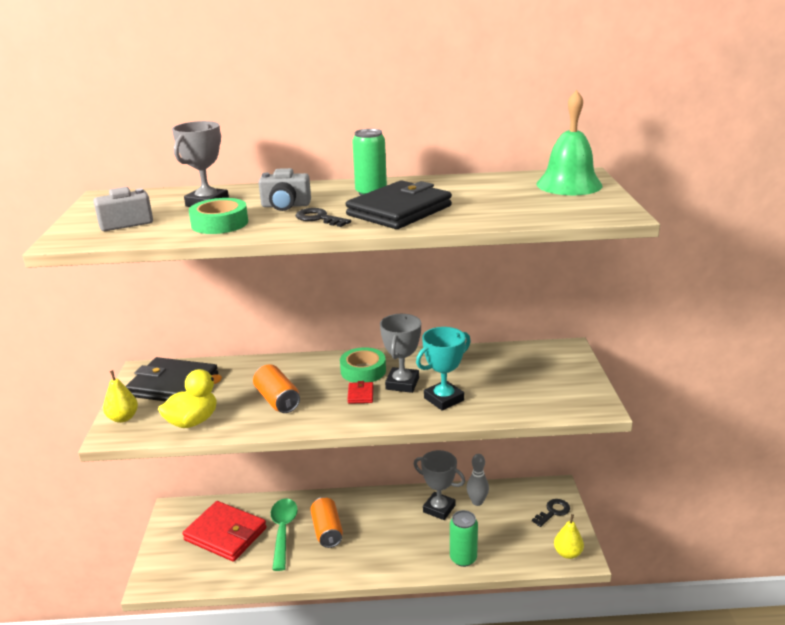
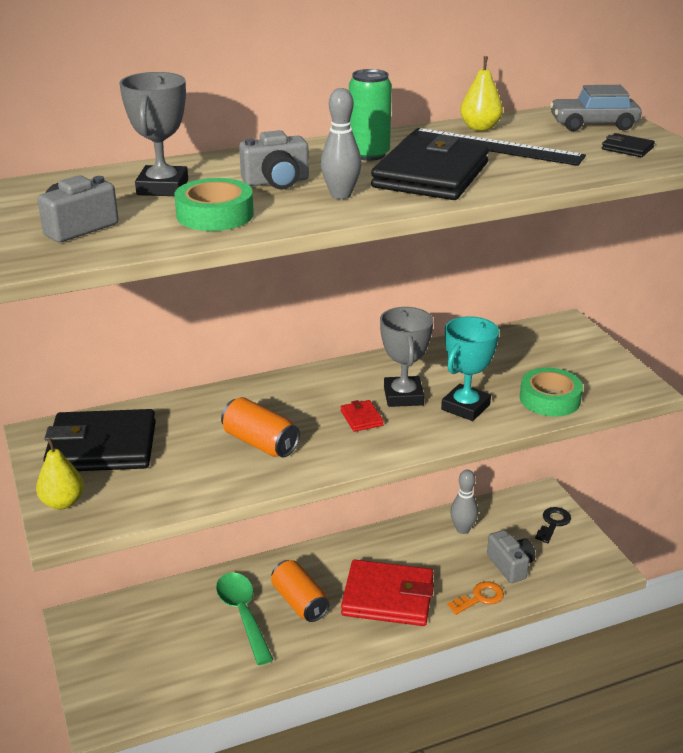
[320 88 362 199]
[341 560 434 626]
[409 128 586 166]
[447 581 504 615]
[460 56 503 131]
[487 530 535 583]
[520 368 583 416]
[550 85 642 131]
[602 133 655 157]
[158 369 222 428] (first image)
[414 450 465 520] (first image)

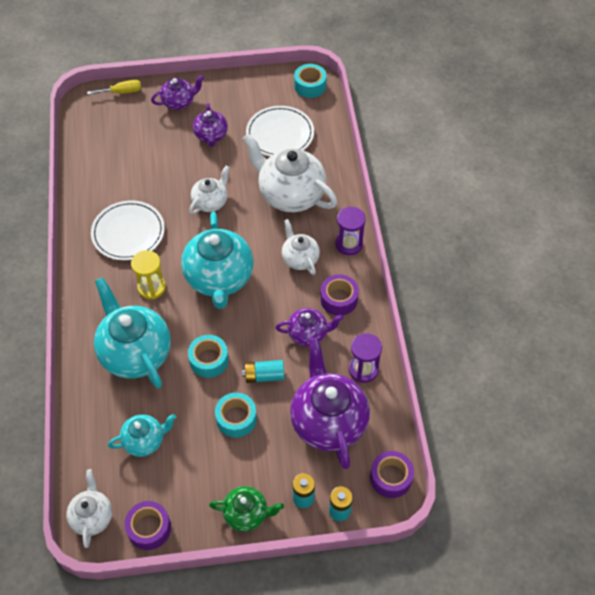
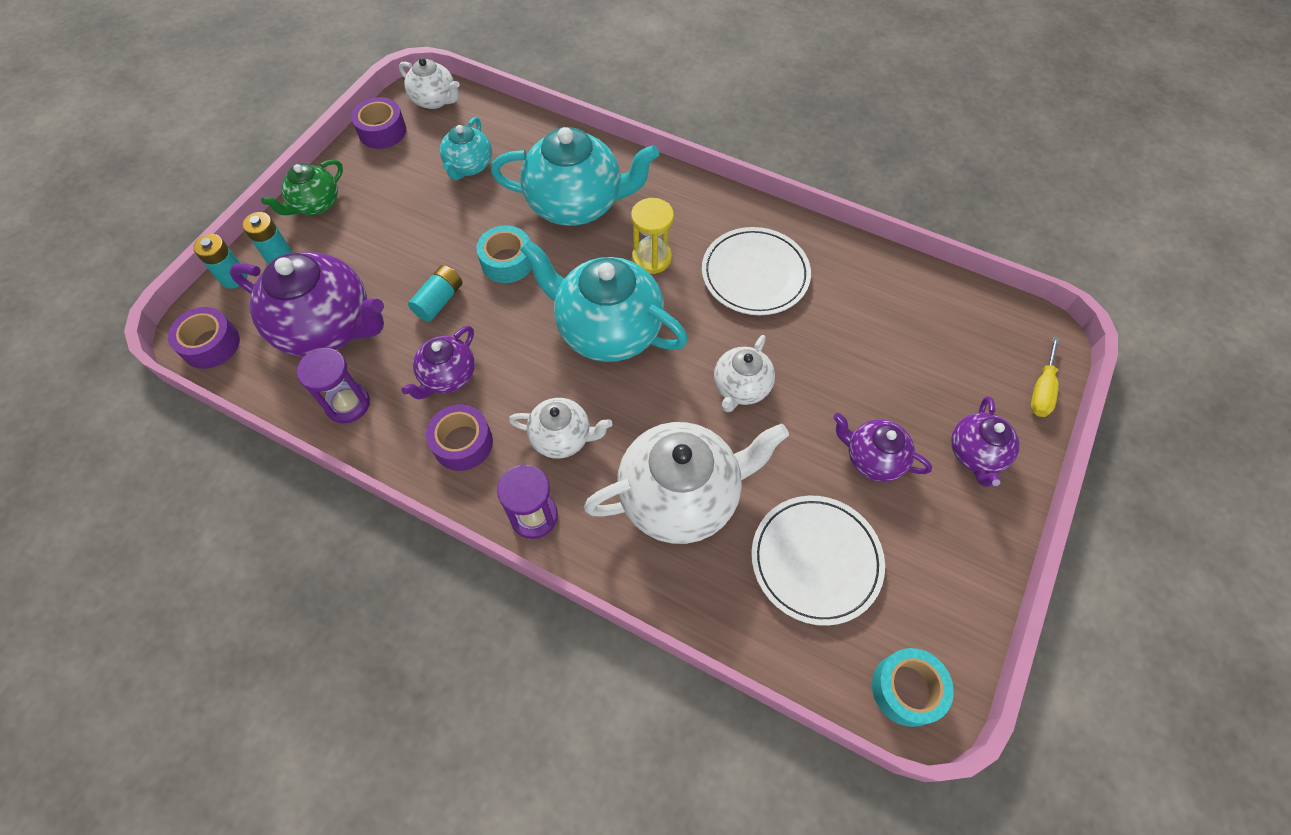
[714 335 775 412]
[215 392 257 438] (first image)

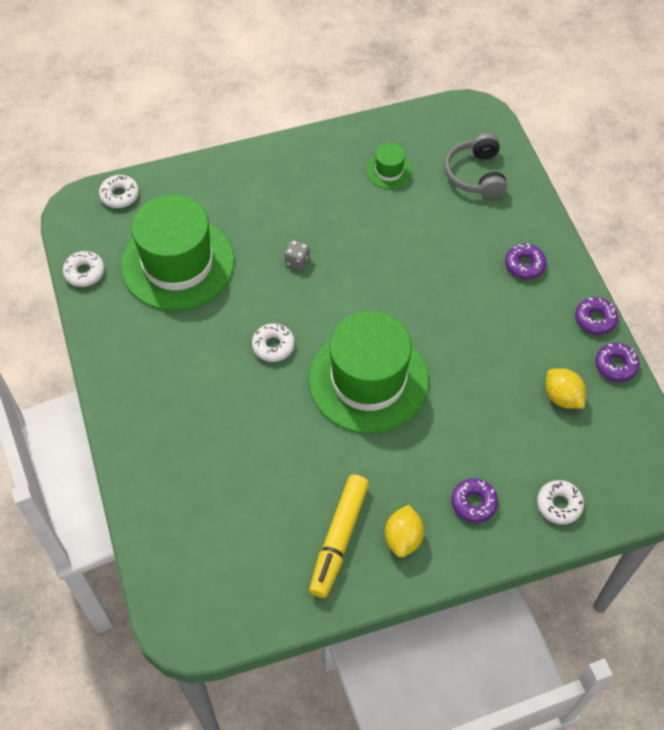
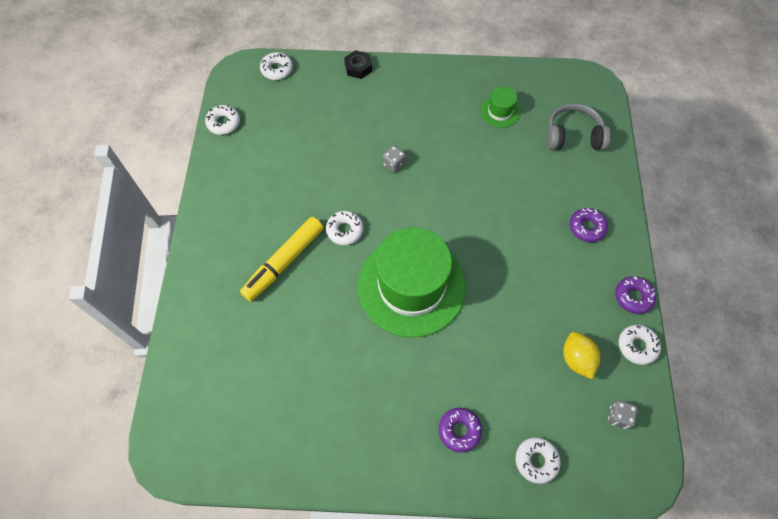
[240 217 323 301]
[344 50 372 79]
[546 103 611 150]
[608 401 638 429]
[619 325 661 365]
[121 195 235 311] (first image)
[385 505 424 558] (first image)

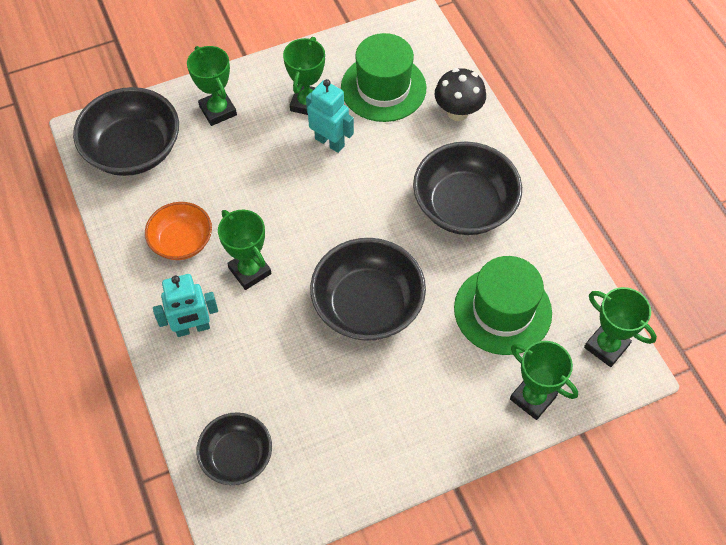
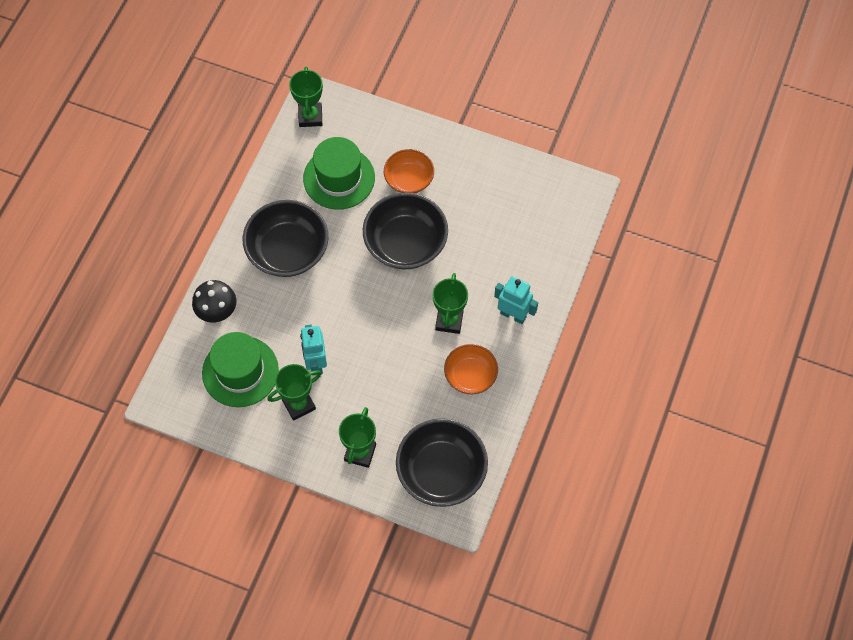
[384 149 434 193]
[196 412 272 485] (first image)
[510 341 578 420] (first image)

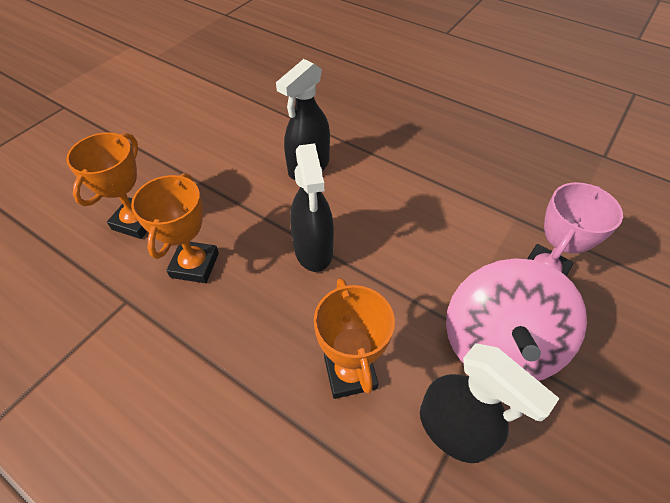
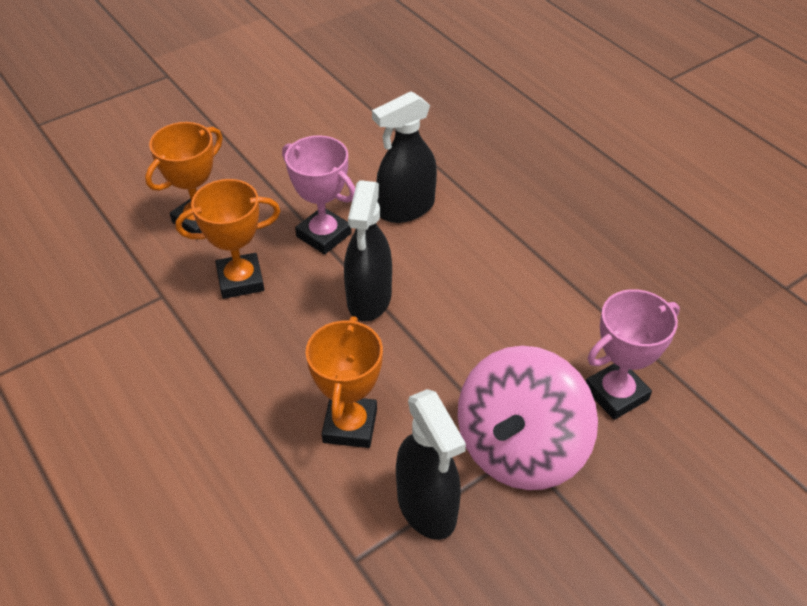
[176 179 280 299]
[282 135 355 254]

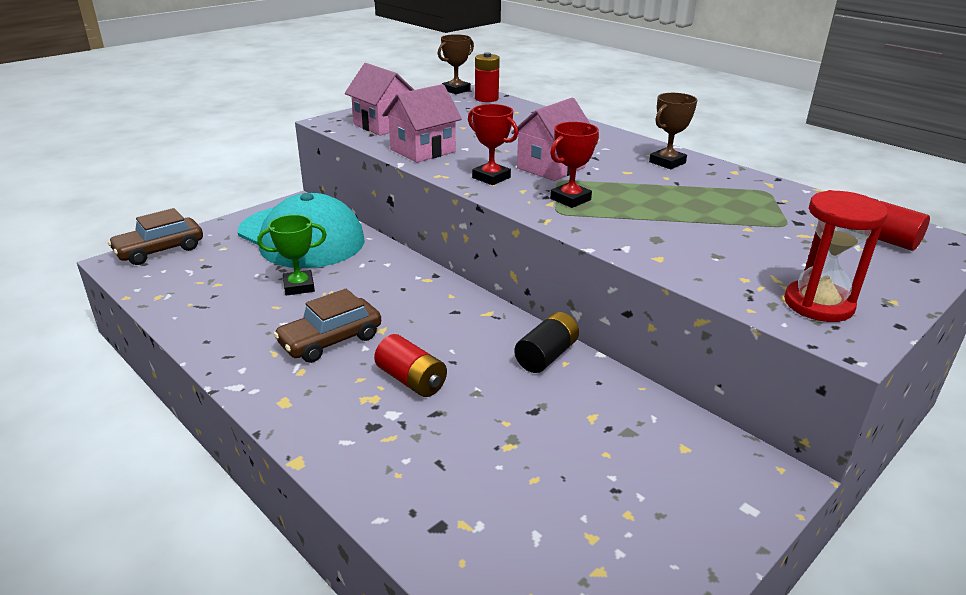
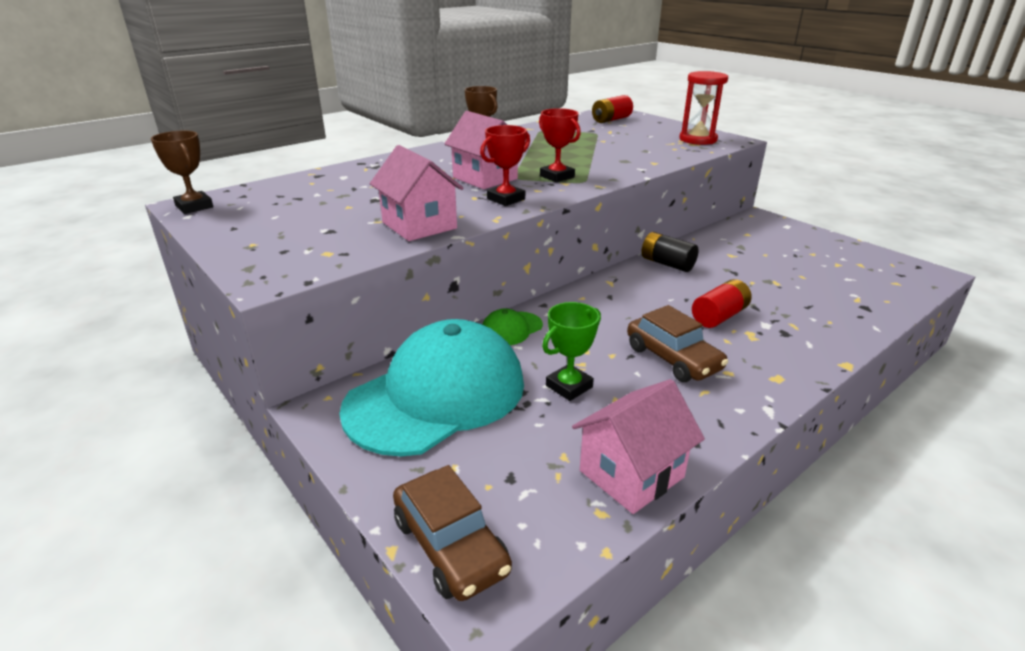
[482 309 543 345]
[542 302 601 401]
[572 379 705 514]
[475 52 500 102] (first image)

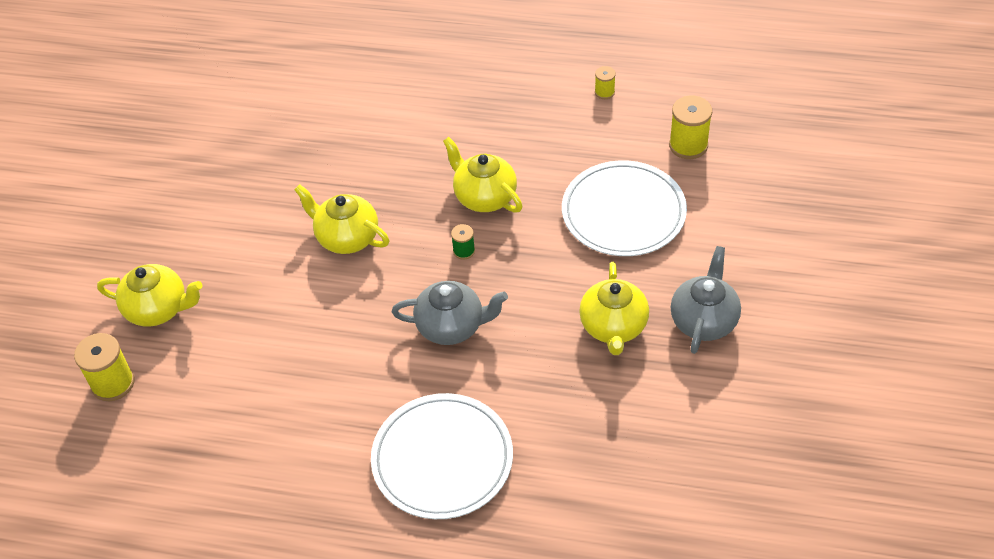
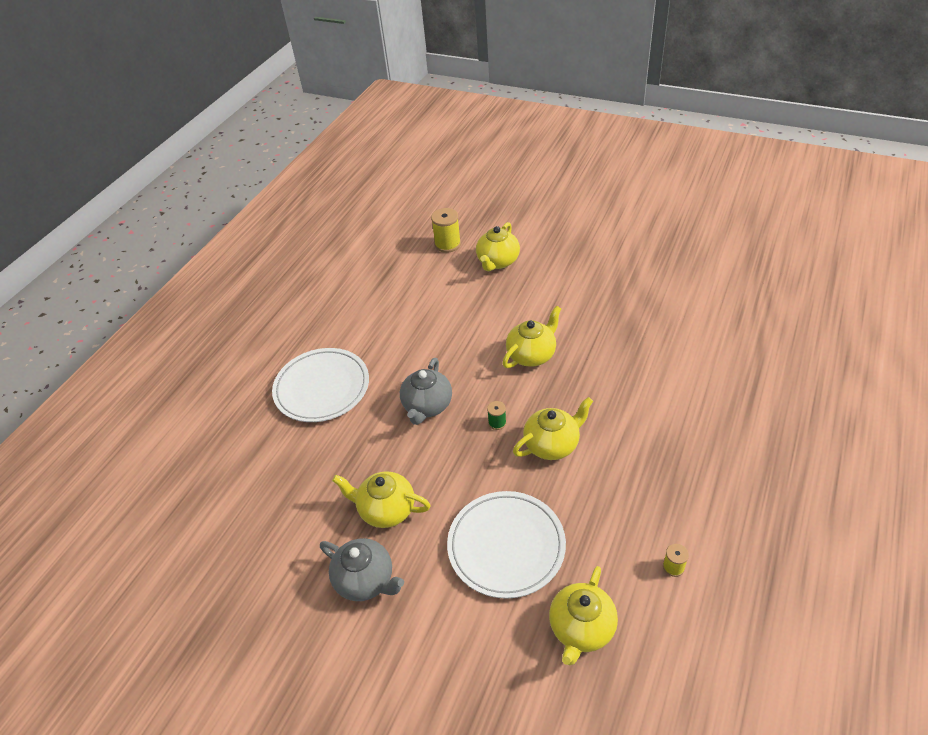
[549 566 618 665]

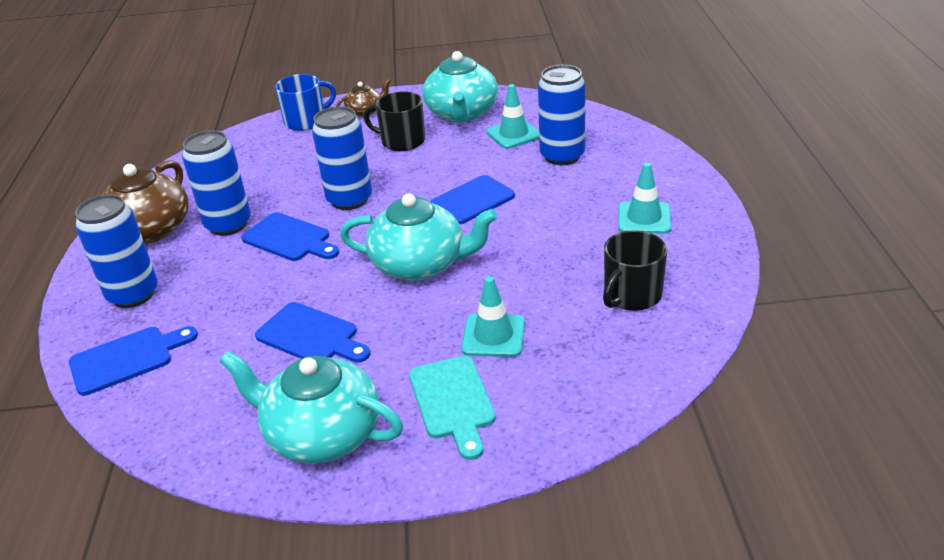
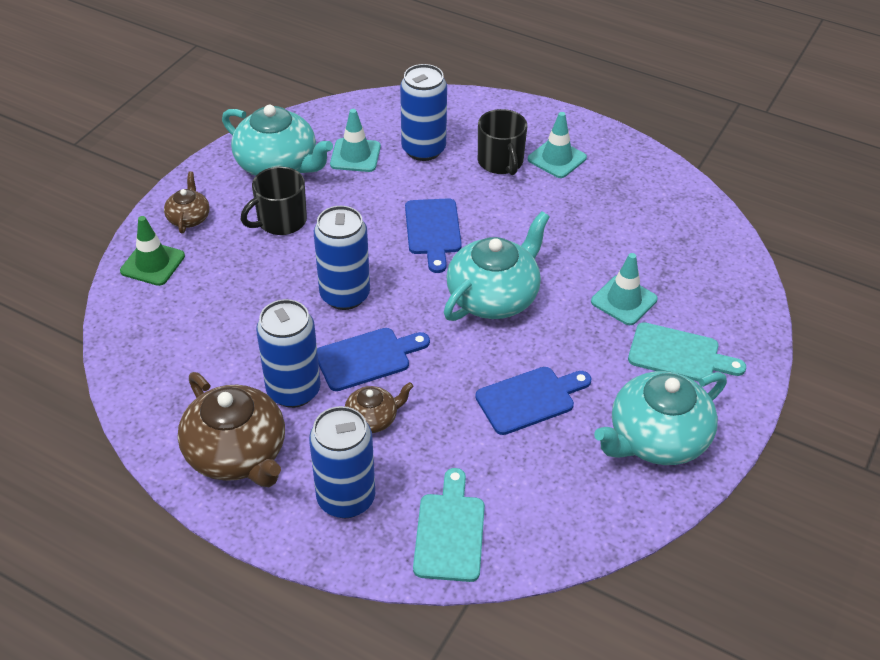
[120 216 185 286]
[345 382 414 433]
[413 468 485 582]
[478 109 527 175]

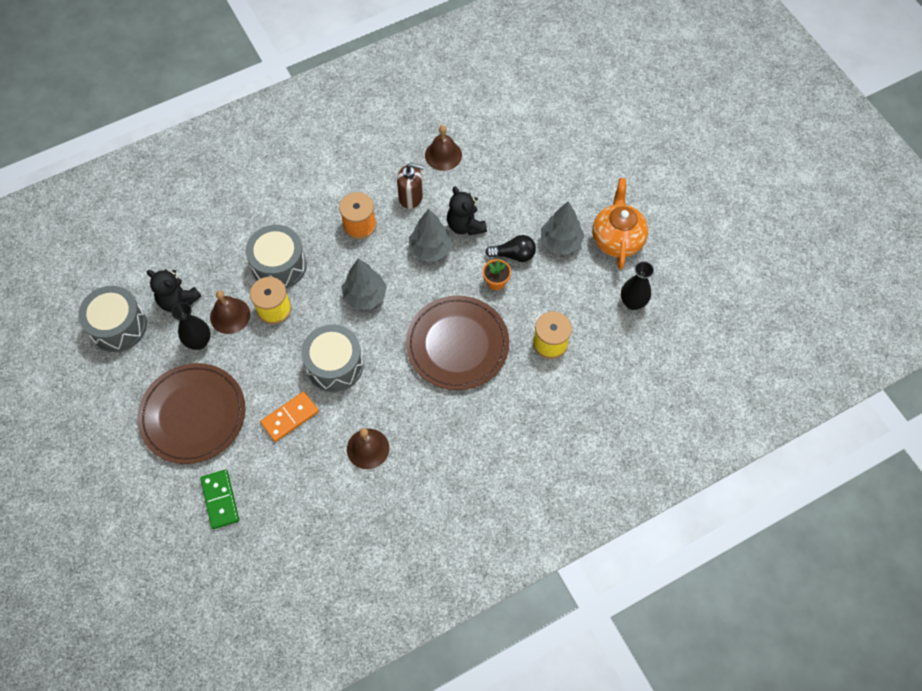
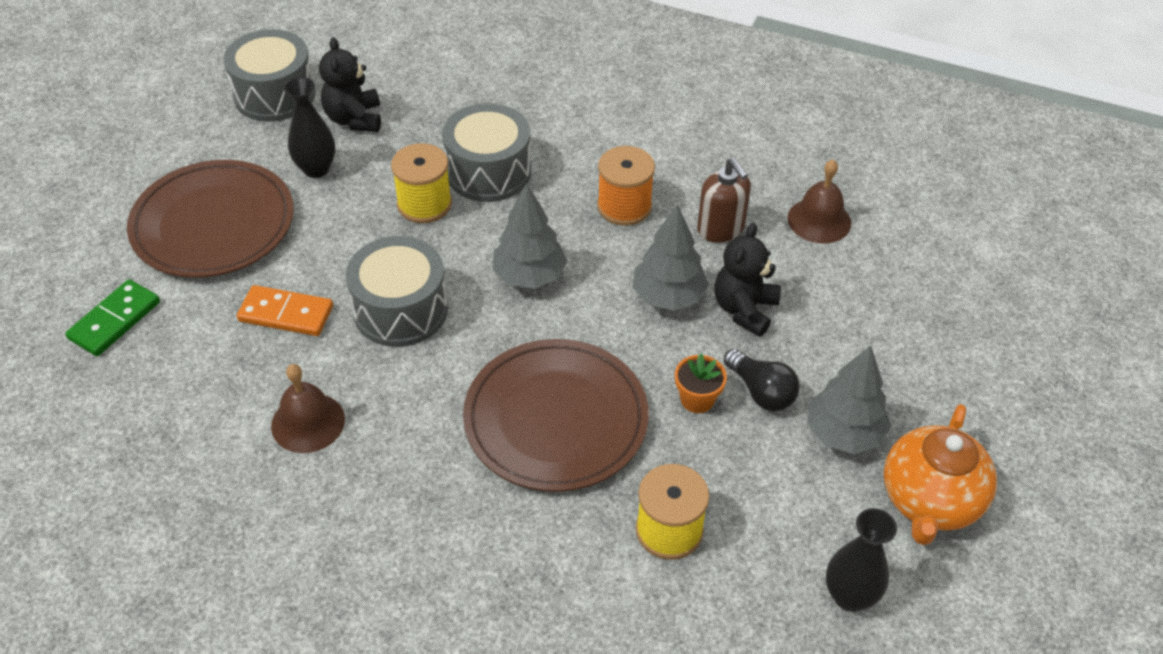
[884 404 997 545]
[210 290 250 334] (first image)

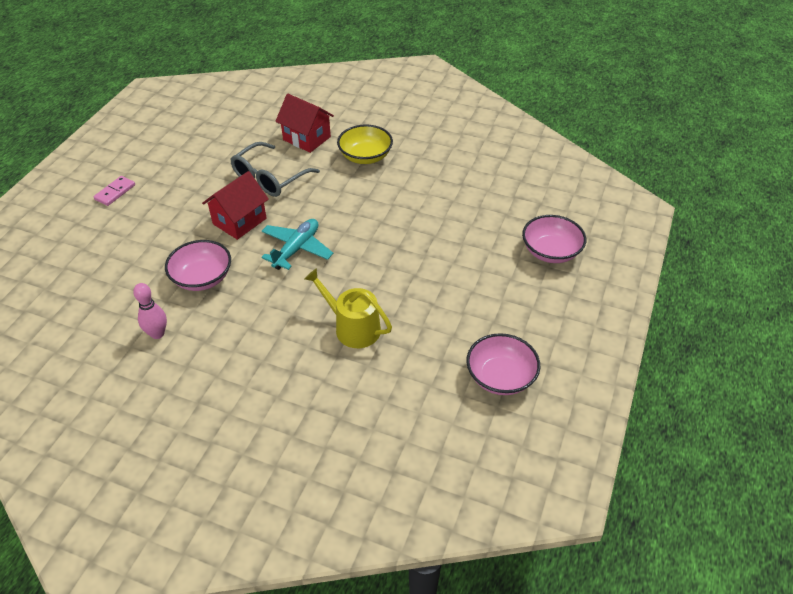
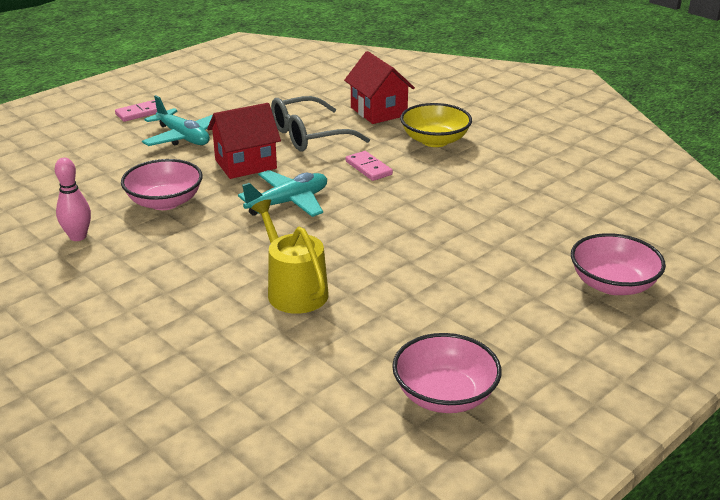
[142 95 213 146]
[346 151 393 181]

